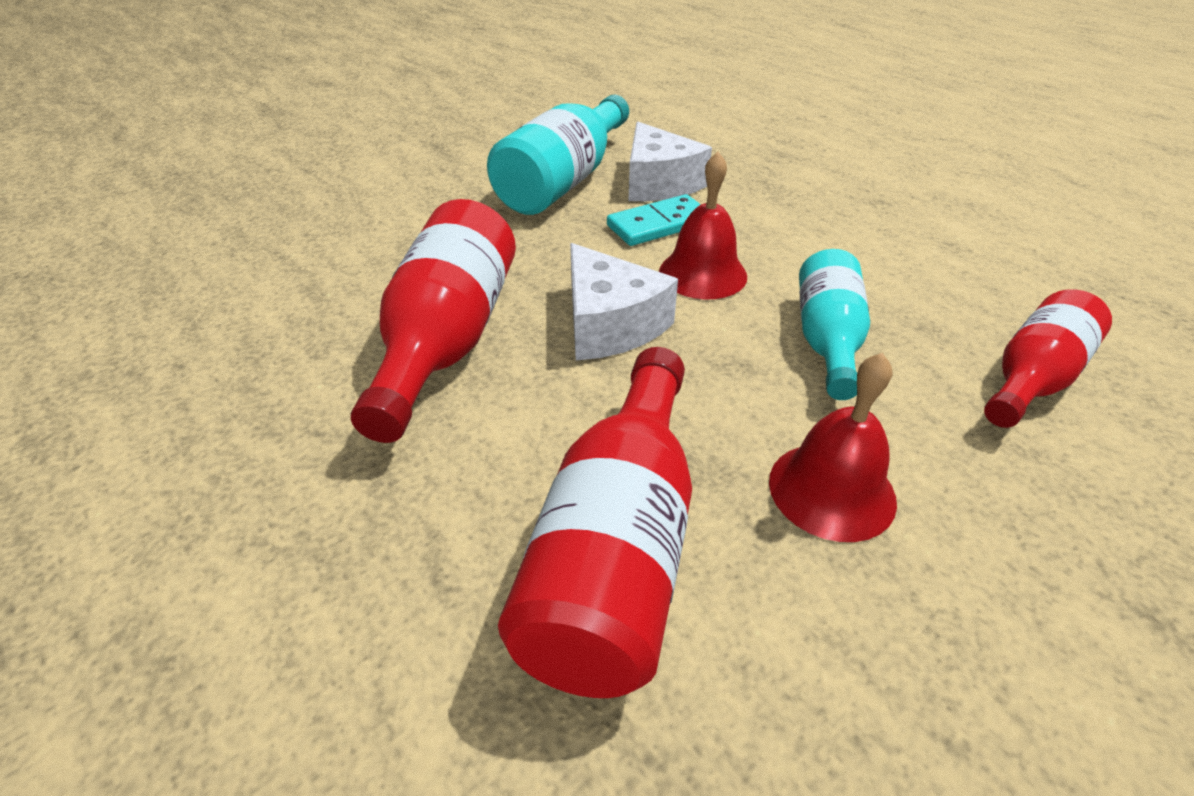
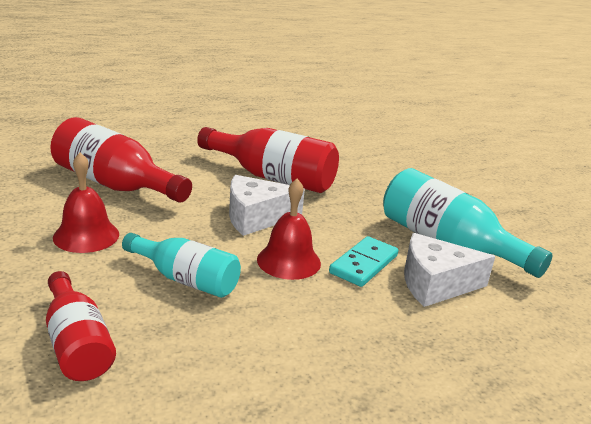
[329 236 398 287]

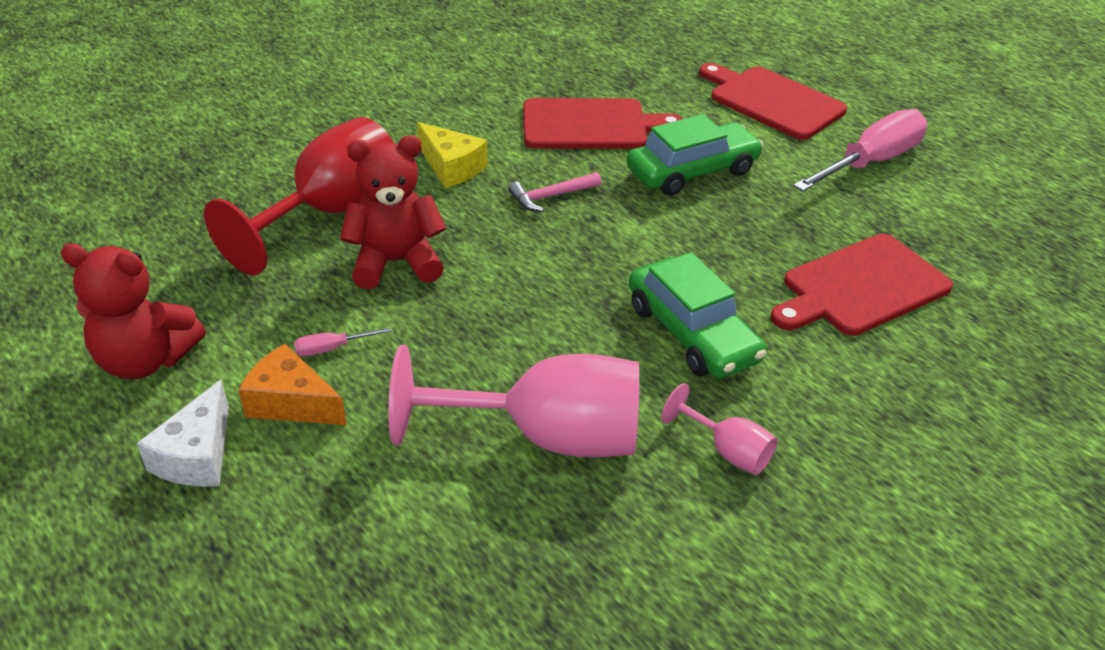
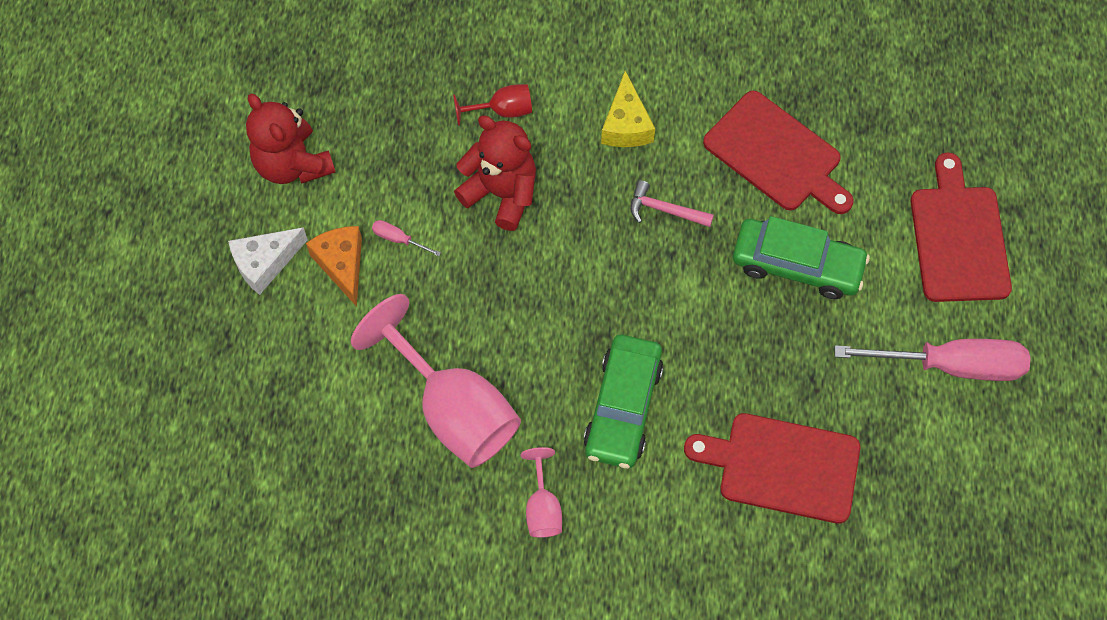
[453 84 532 126]

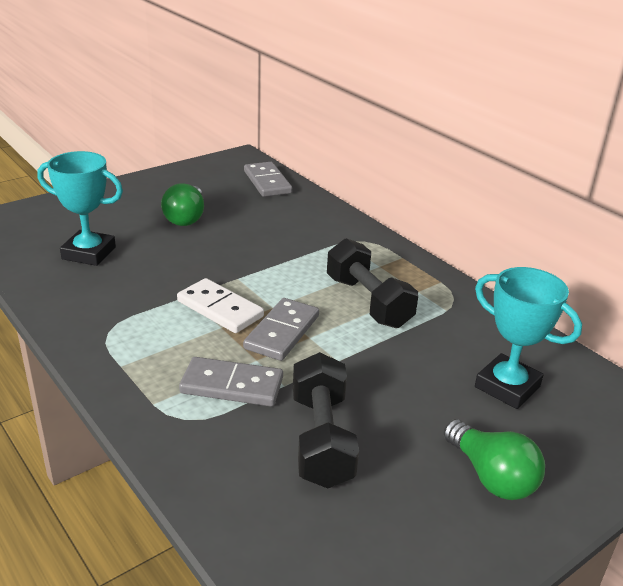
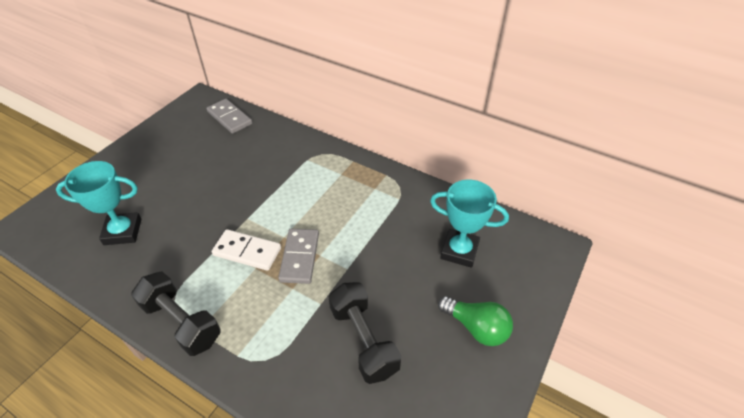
[131 271 221 356]
[161 183 204 226] (first image)
[179 357 283 407] (first image)

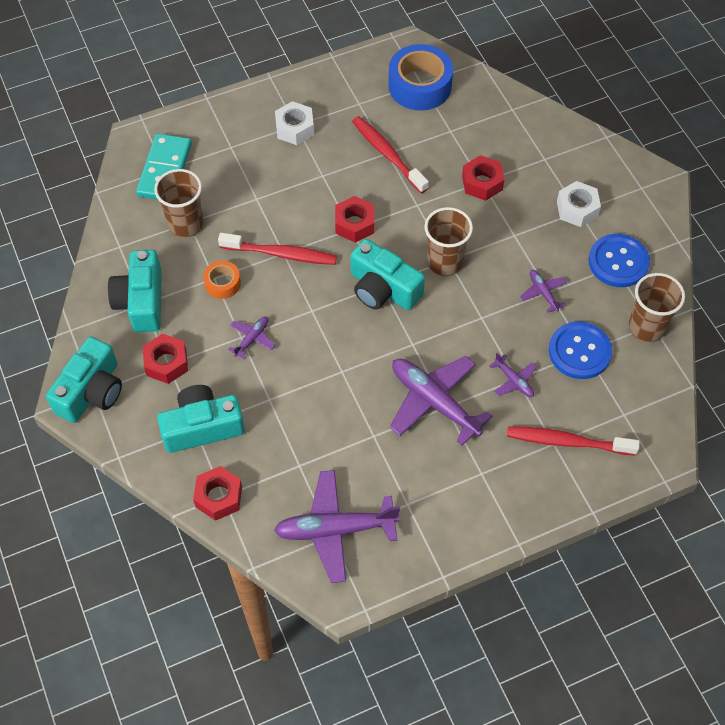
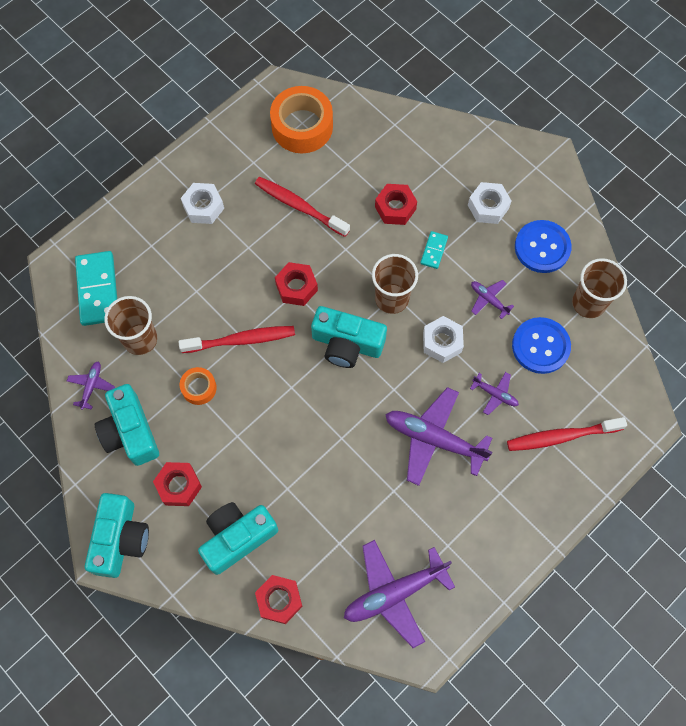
[67 361 115 410]
[270 86 333 153]
[420 231 448 269]
[423 316 464 363]

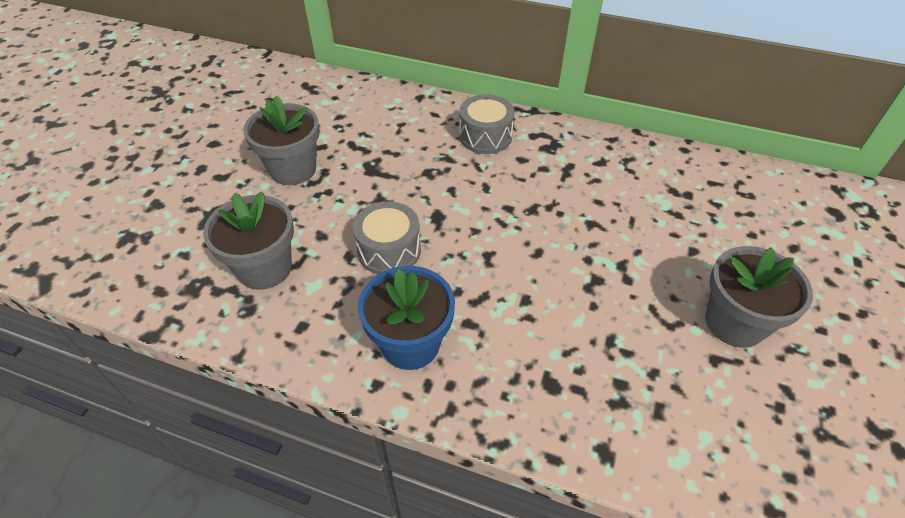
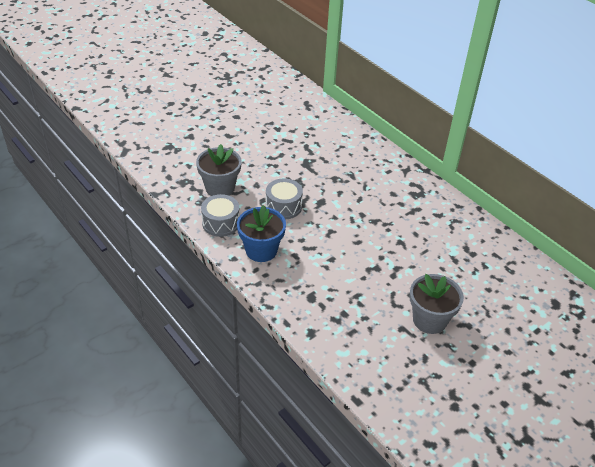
[201 194 239 237]
[243 95 319 185] (first image)

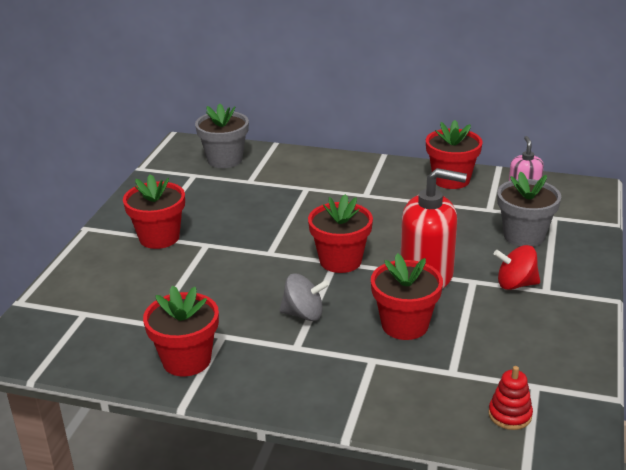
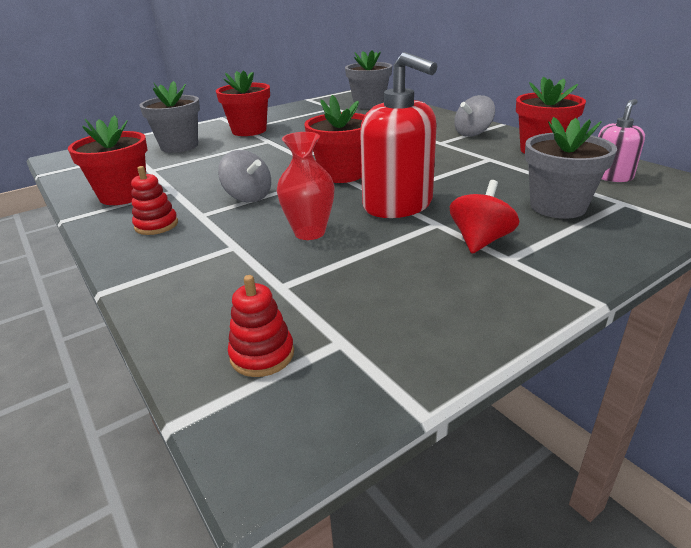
[131 166 178 235]
[139 81 200 153]
[277 132 335 240]
[450 180 519 254]
[454 95 495 137]

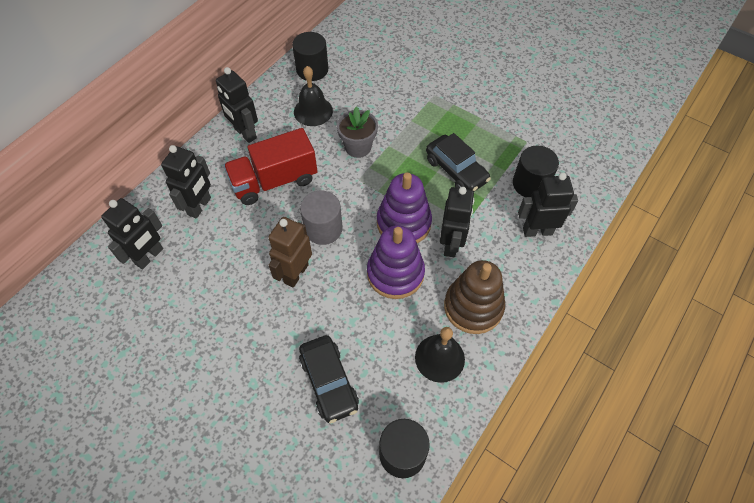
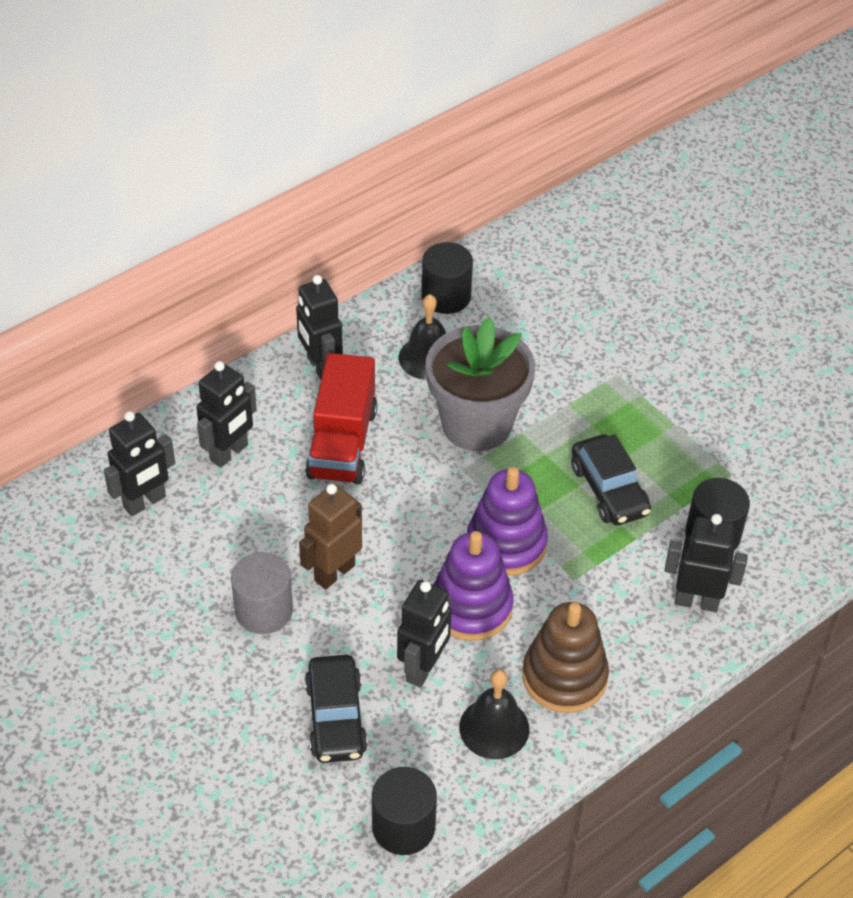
[231 552 293 634]
[305 353 378 485]
[397 580 452 688]
[426 317 535 451]

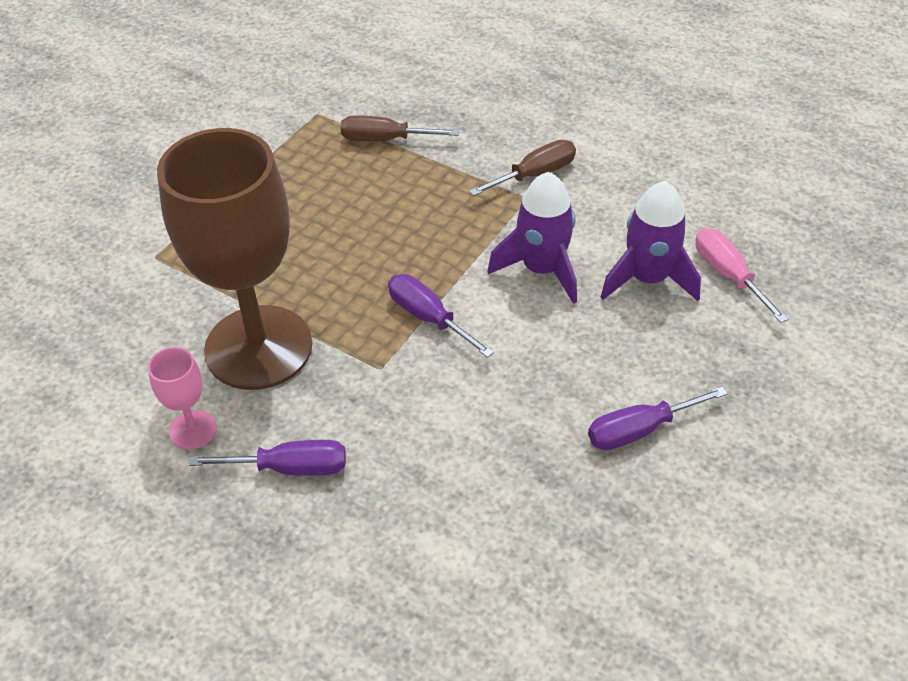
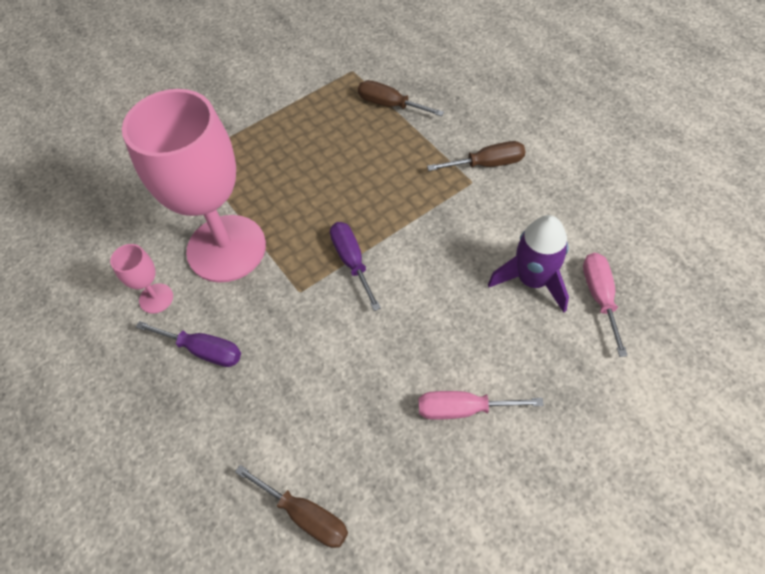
[122 89 266 283]
[235 465 348 548]
[419 391 544 420]
[487 172 577 304] (first image)

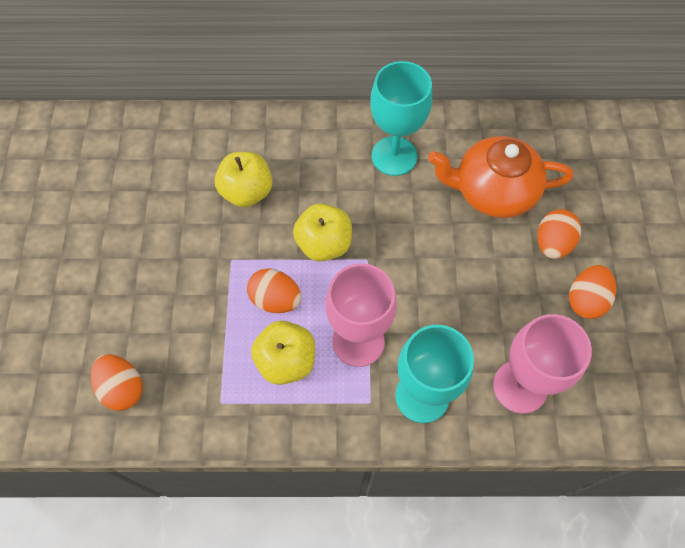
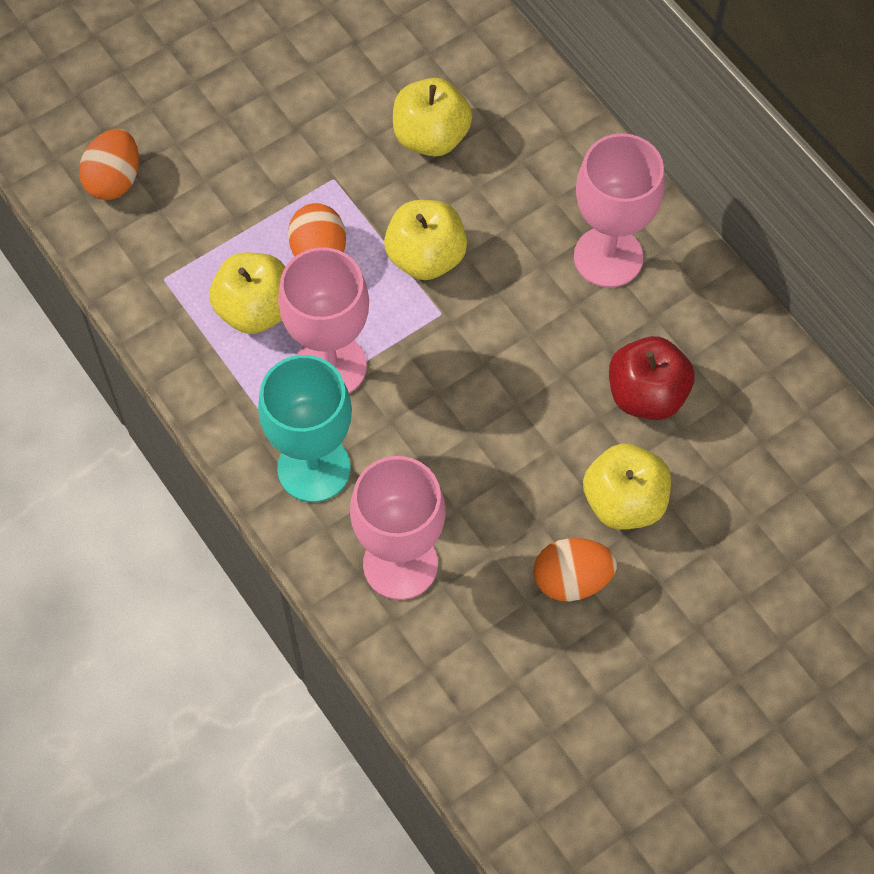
[574 133 665 288]
[583 444 671 530]
[609 336 695 420]

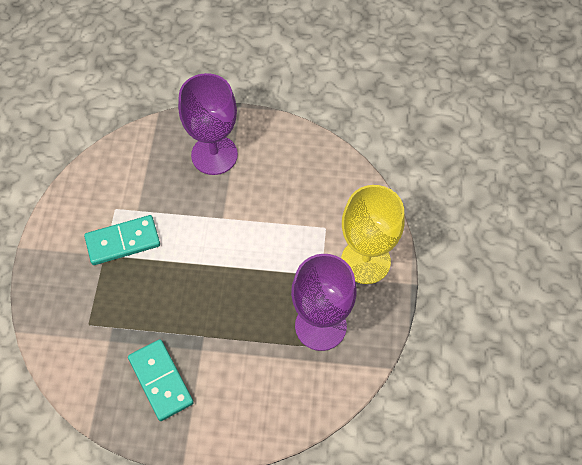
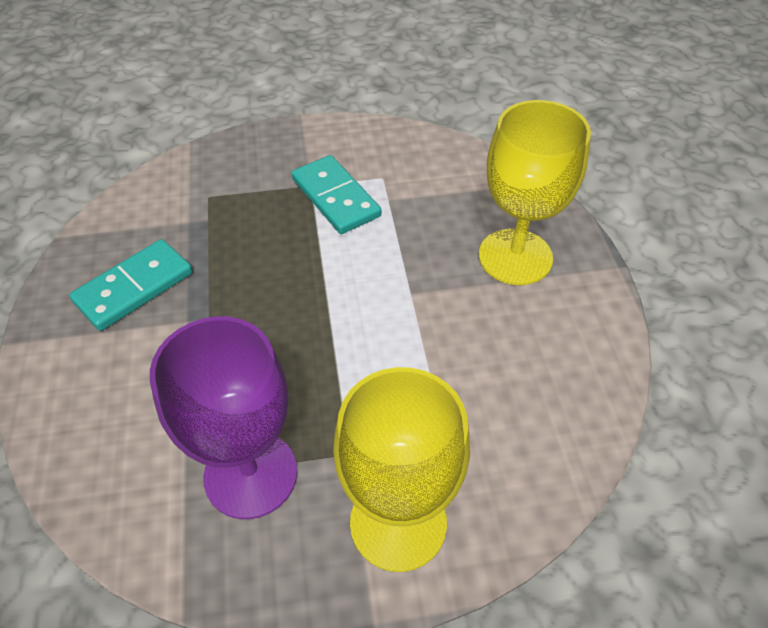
[479 100 591 285]

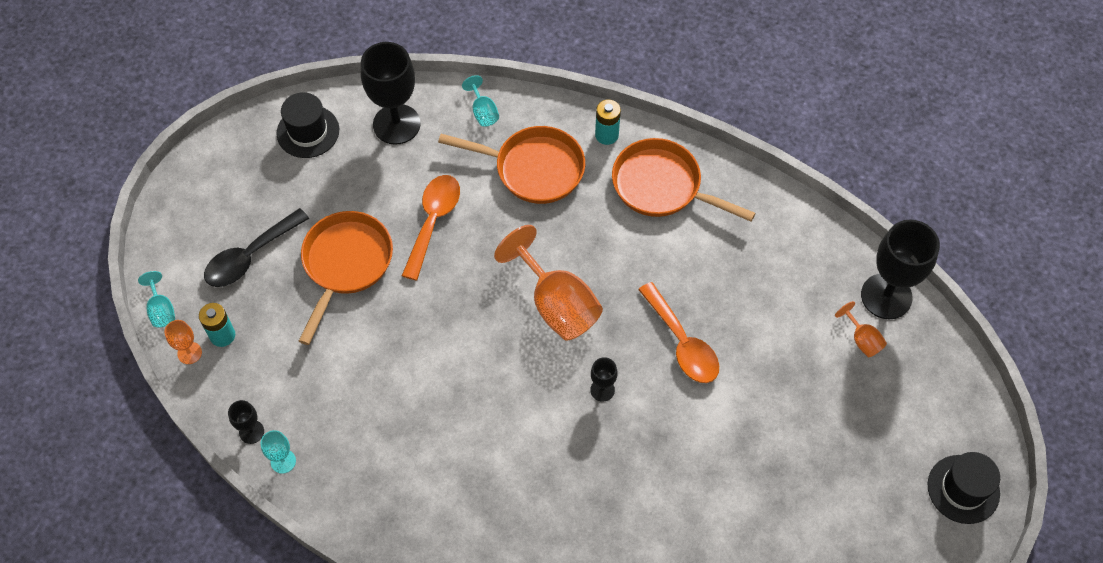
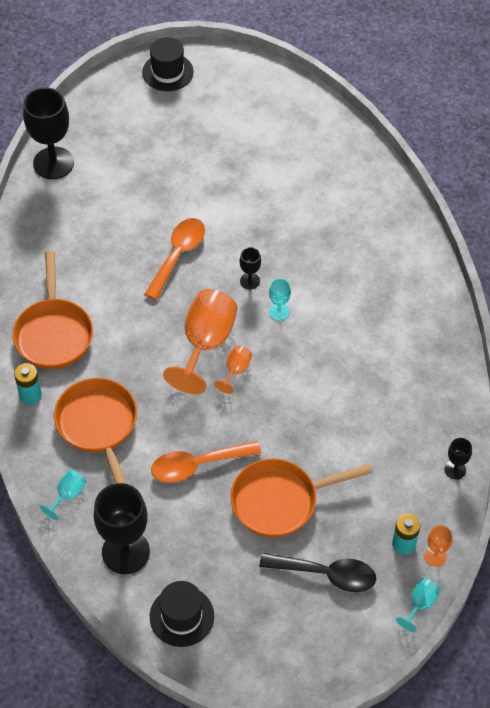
[214 345 252 394]
[269 278 291 320]

